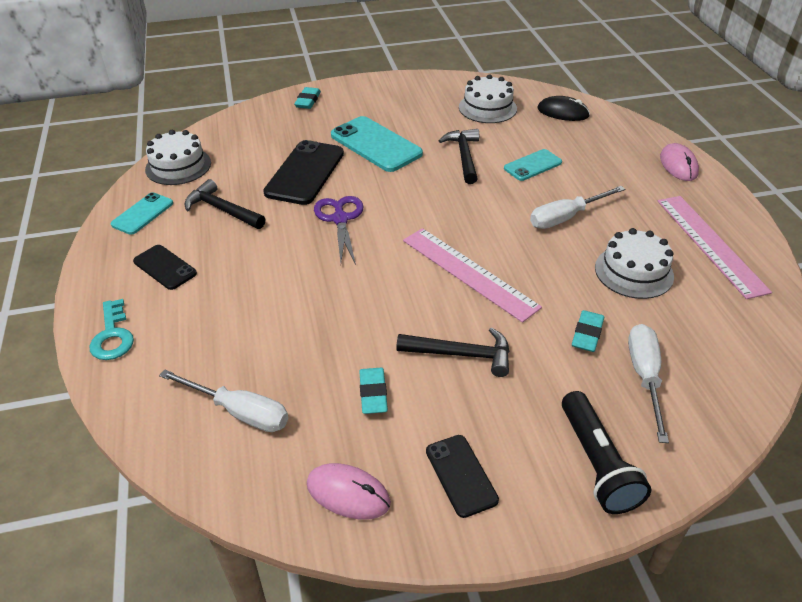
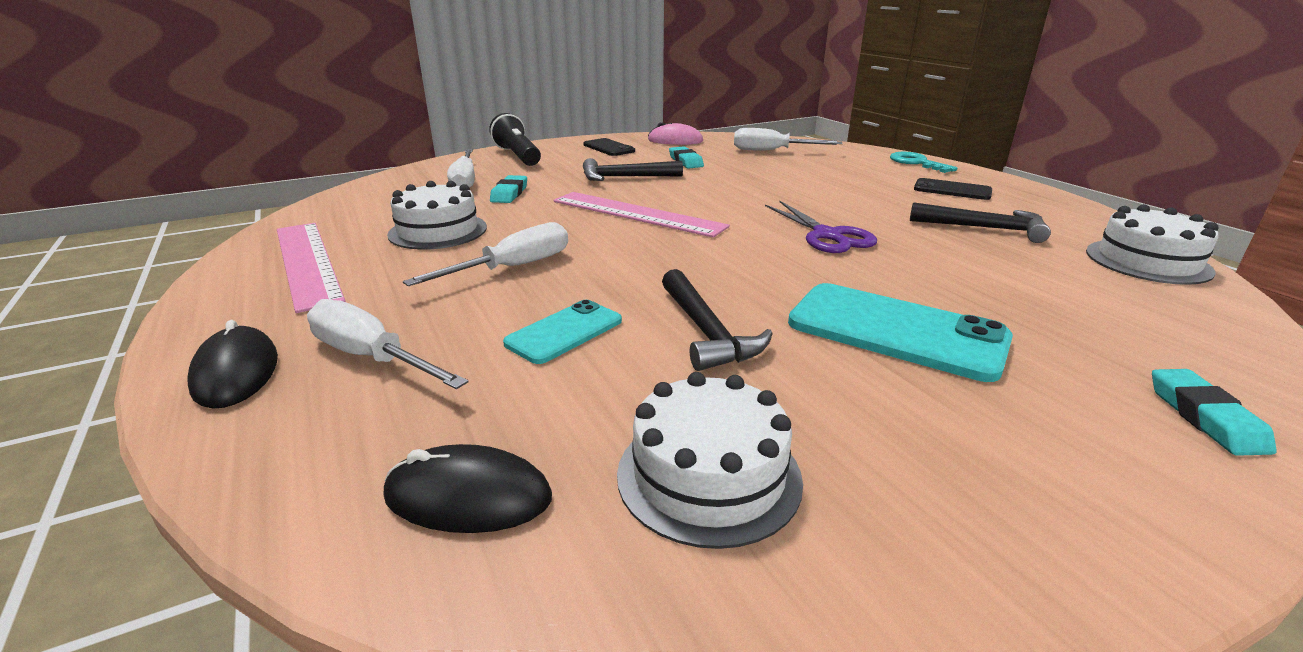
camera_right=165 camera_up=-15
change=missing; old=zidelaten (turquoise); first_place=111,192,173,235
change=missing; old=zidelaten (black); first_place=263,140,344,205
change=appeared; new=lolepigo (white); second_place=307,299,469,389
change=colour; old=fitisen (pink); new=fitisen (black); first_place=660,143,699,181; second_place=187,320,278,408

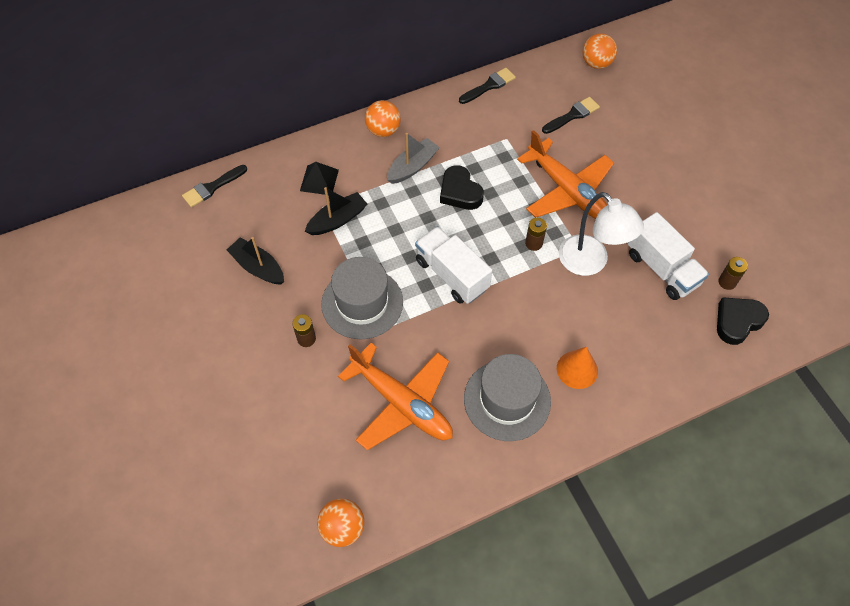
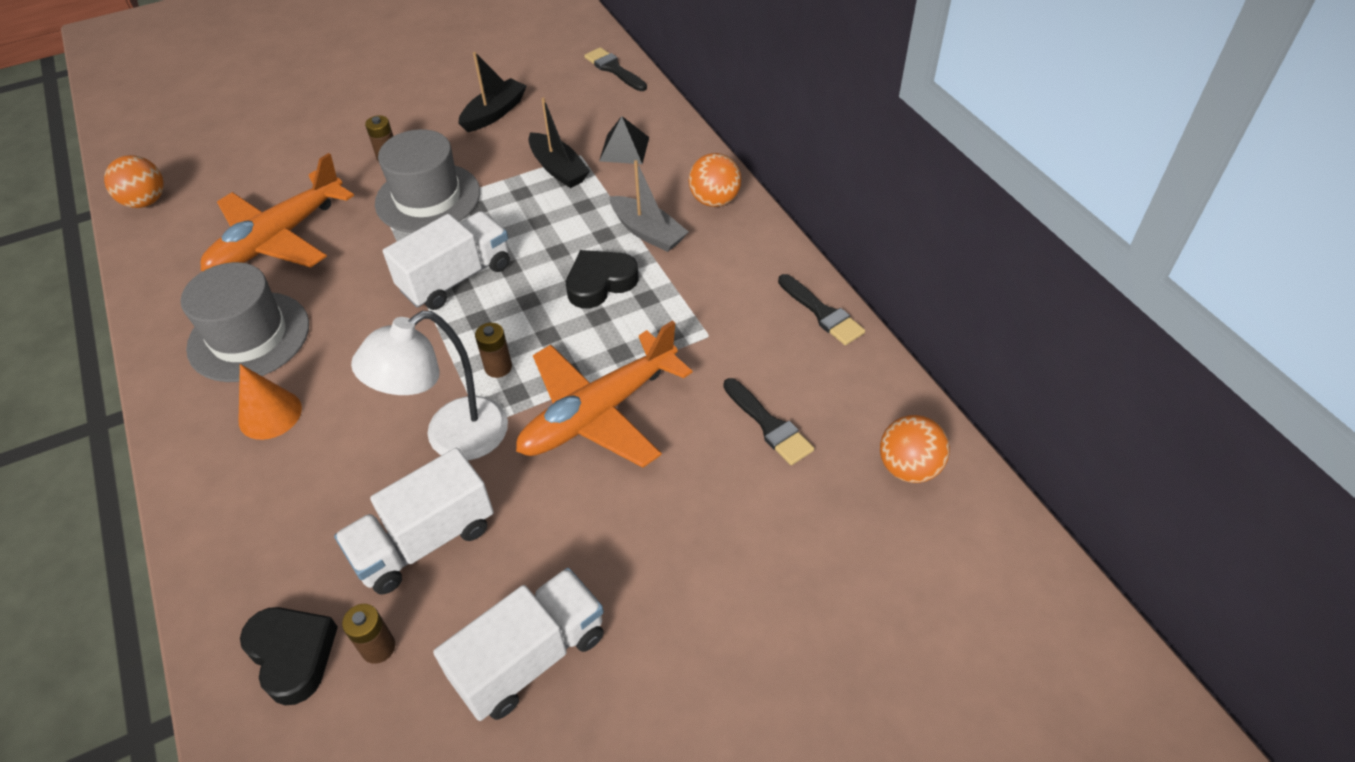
camera_right=90 camera_up=-10
change=appeared; new=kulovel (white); second_place=433,568,604,721

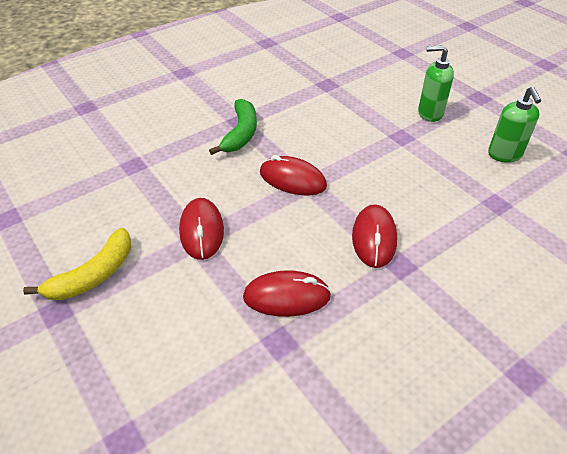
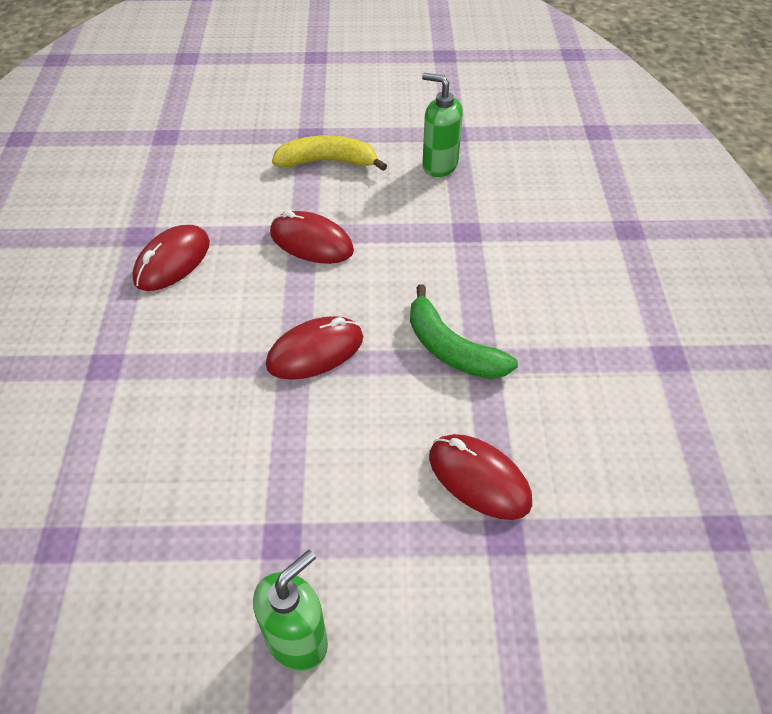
camera_right=125 camera_up=5
change=relocated; old=fitisen (red); first_place=352,204,397,268; second_place=429,434,532,520
change=relocated; old=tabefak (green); first_place=488,87,541,163; second_place=422,73,463,177
change=spun; old=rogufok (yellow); first_place=23,228,131,300; second_place=272,135,387,171; degrees=105

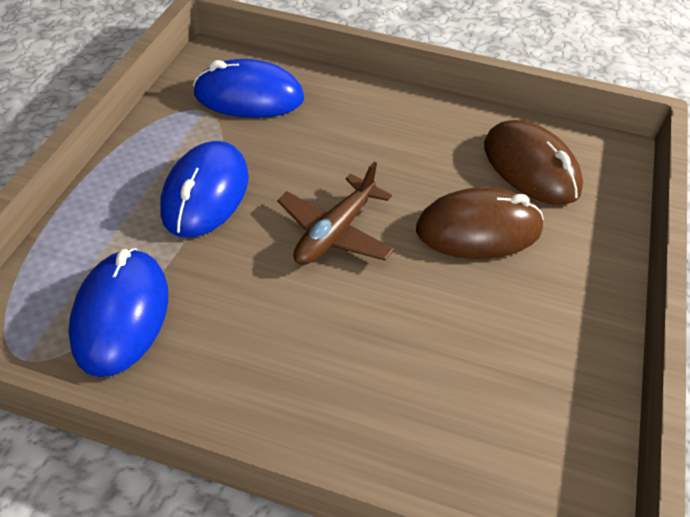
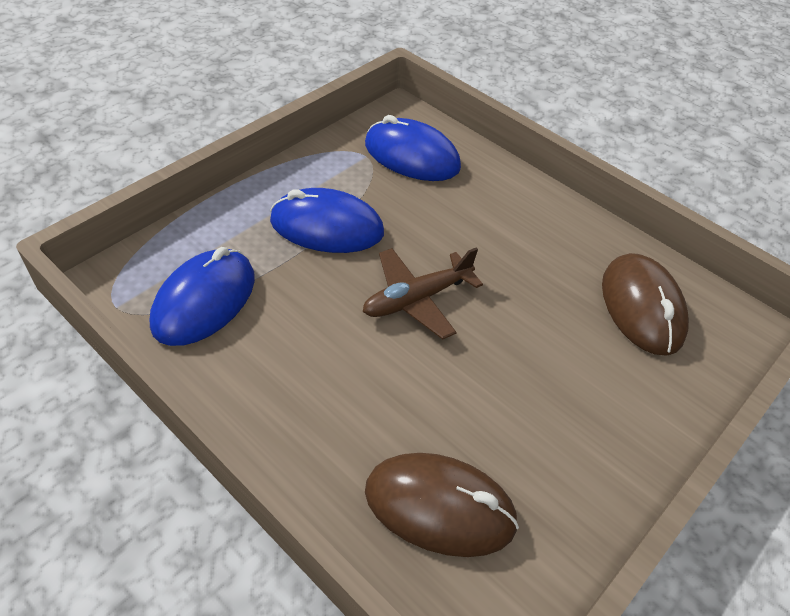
camera_right=25 camera_up=0
change=relocated; old=fitisen (brown); first_place=416,187,544,259; second_place=365,453,519,557
change=spun; old=fitisen (blue); first_place=160,141,249,238; second_place=270,188,384,253; degrees=60

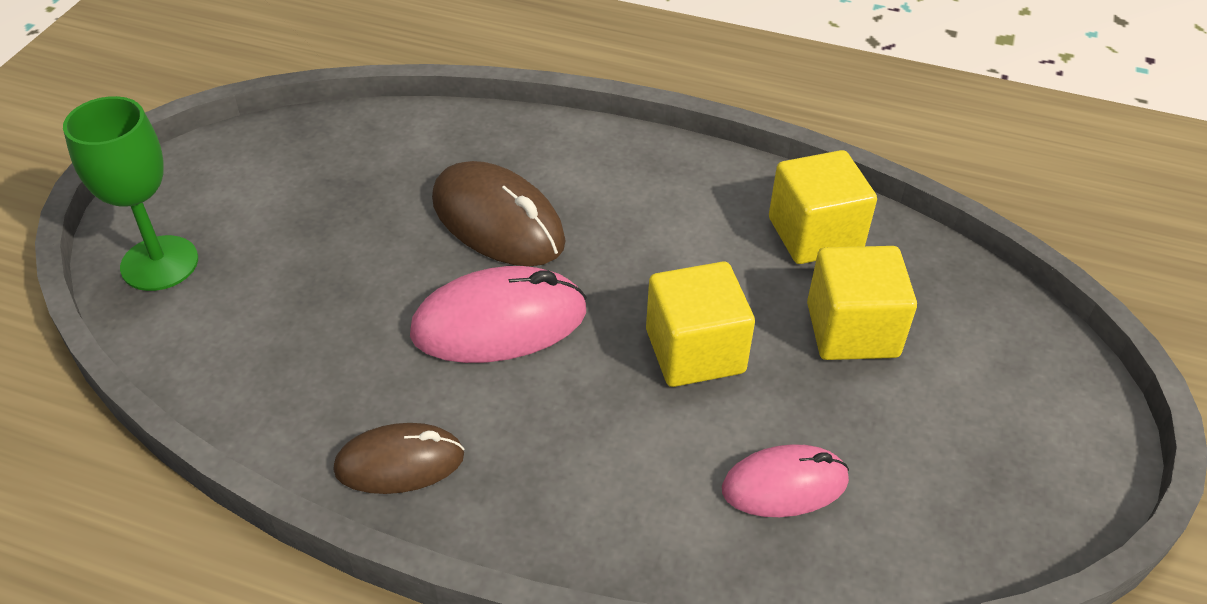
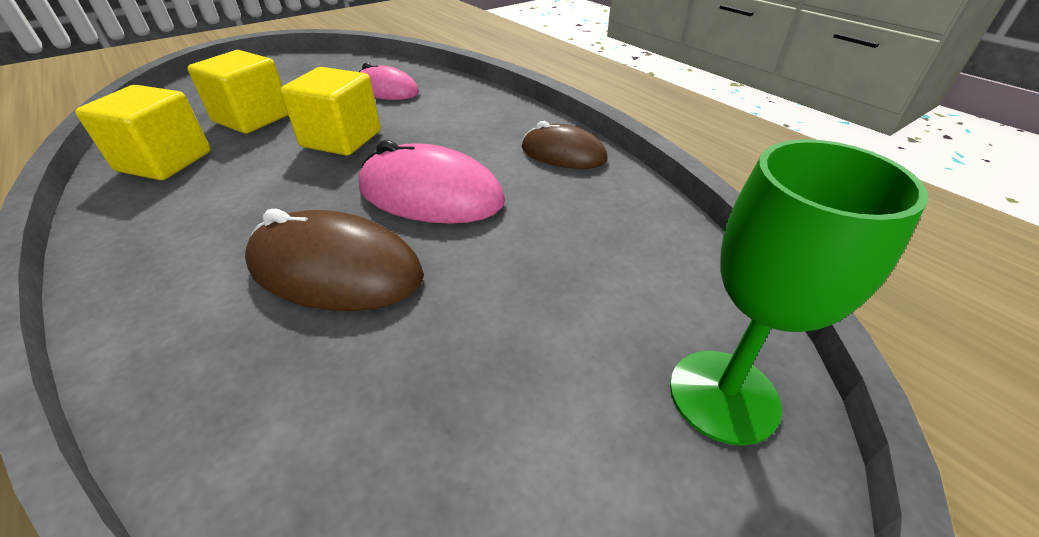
camera_right=-145 camera_up=-5
change=spun; old=fitisen (brown); first_place=432,161,566,266; second_place=245,209,424,311; degrees=-60

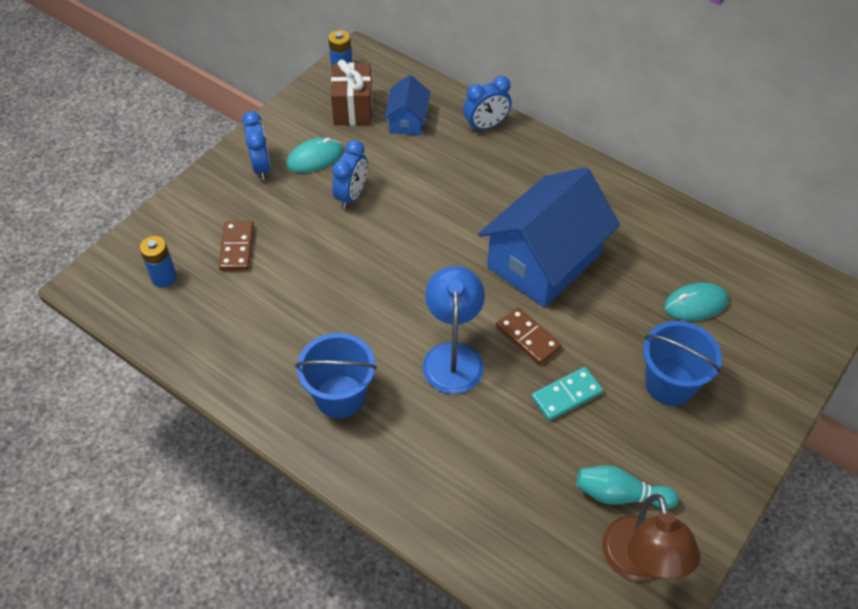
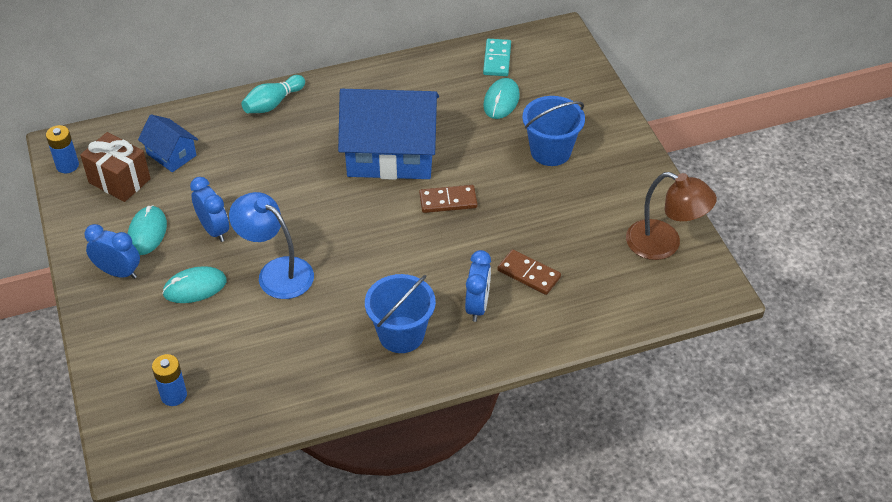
camera_right=-55 camera_up=-5
change=appeared; new=fitisen (turquoise); second_place=162,266,227,303
change=relocated; old=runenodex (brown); first_place=219,221,254,271; second_place=497,249,561,295
change=relocated; old=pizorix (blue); first_place=423,266,485,394; second_place=229,192,314,299
change=relocated; old=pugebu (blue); first_place=463,76,512,132; second_place=465,250,491,322
change=relocated; old=runenodex (turquoise); first_place=531,367,603,421; second_place=483,39,511,76
change=relocated; old=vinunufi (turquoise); first_place=576,465,678,509; second_place=241,75,305,113
change=spun; old=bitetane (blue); first_place=478,167,620,307; second_place=338,89,439,180; degrees=-75

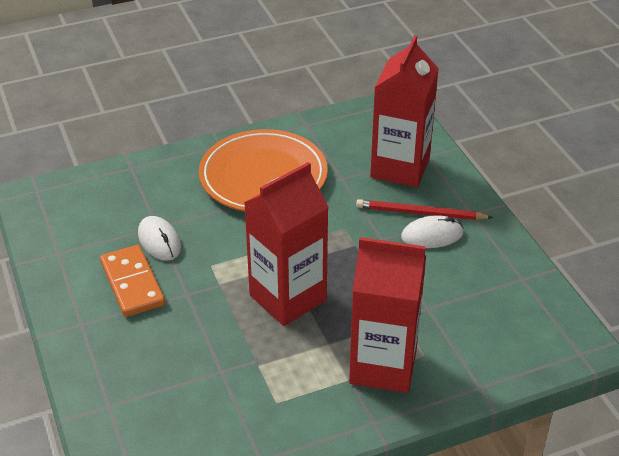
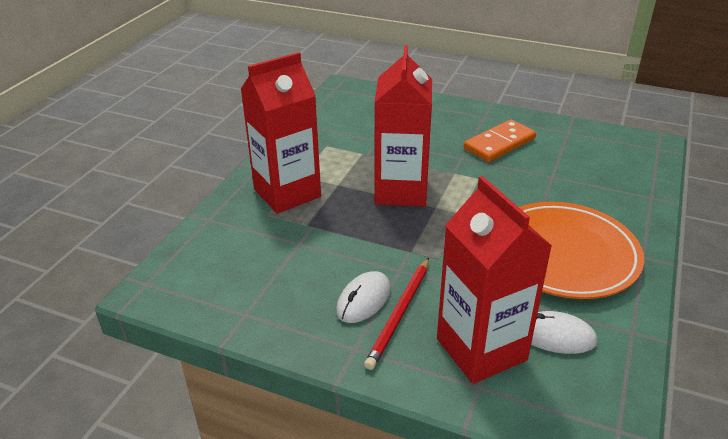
camera_right=135 camera_up=-5
change=relocated; old=fitisen (white); first_place=138,216,181,261; second_place=531,311,597,354
change=spun; old=runenodex (orange); first_place=100,245,165,317; second_place=463,119,536,162; degrees=-60
change=spun; old=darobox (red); first_place=356,199,493,220; second_place=364,258,429,370; degrees=150

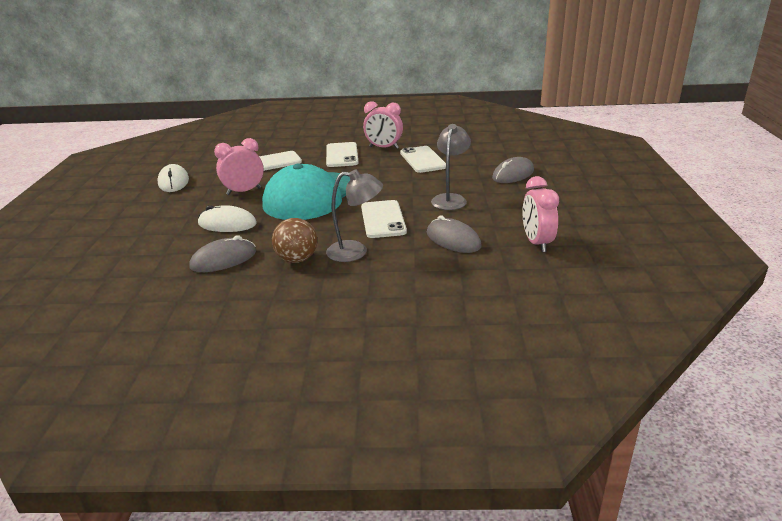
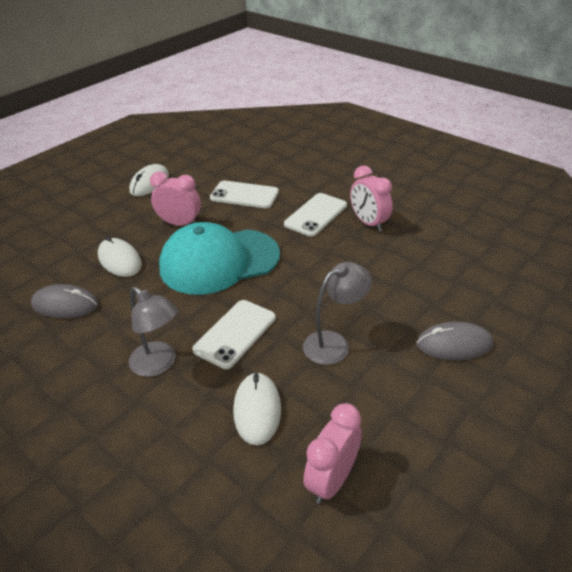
camera_right=40 camera_up=10
change=missing; old=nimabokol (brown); first_place=272,218,317,263
change=missing; old=zidelaten (white); first_place=400,146,446,173
change=colour; old=fitisen (grey); new=fitisen (white); first_place=427,215,482,253; second_place=233,372,281,445

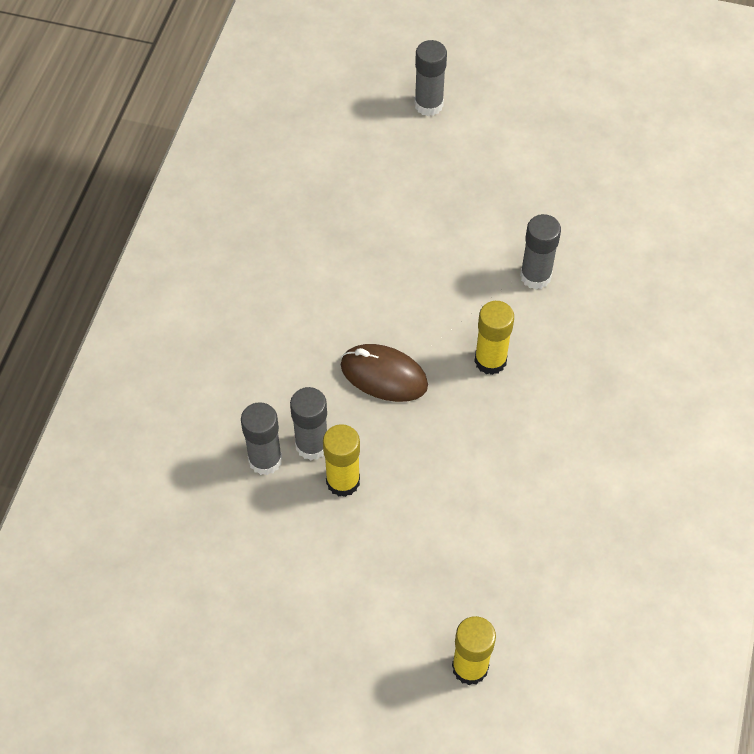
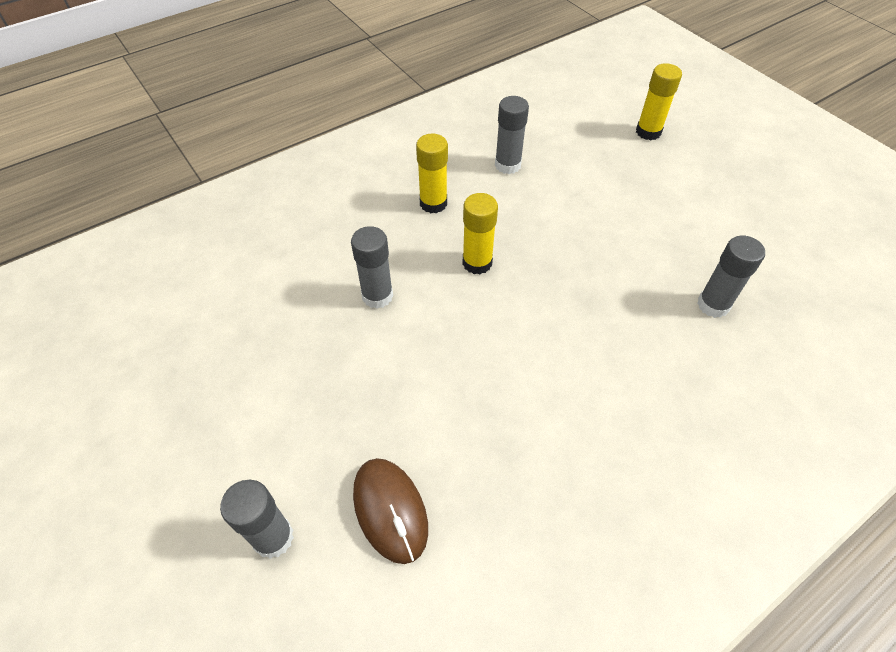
camera_right=-140 camera_up=-5
change=relocated; old=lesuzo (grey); first_place=290,387,327,460; second_place=495,96,529,174
change=relocated; old=lesuzo (yellow); first_place=323,424,360,497; second_place=416,134,448,213
change=relocated; old=fitisen (brown); first_place=341,344,428,402; second_place=353,458,428,564

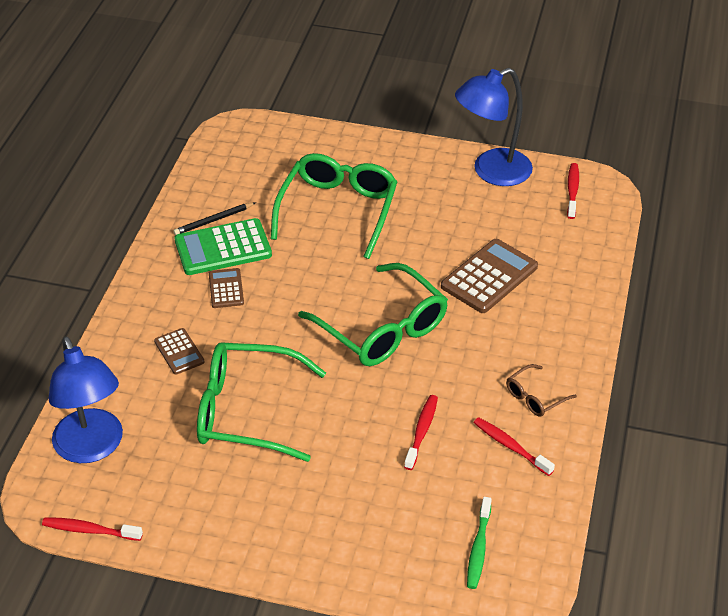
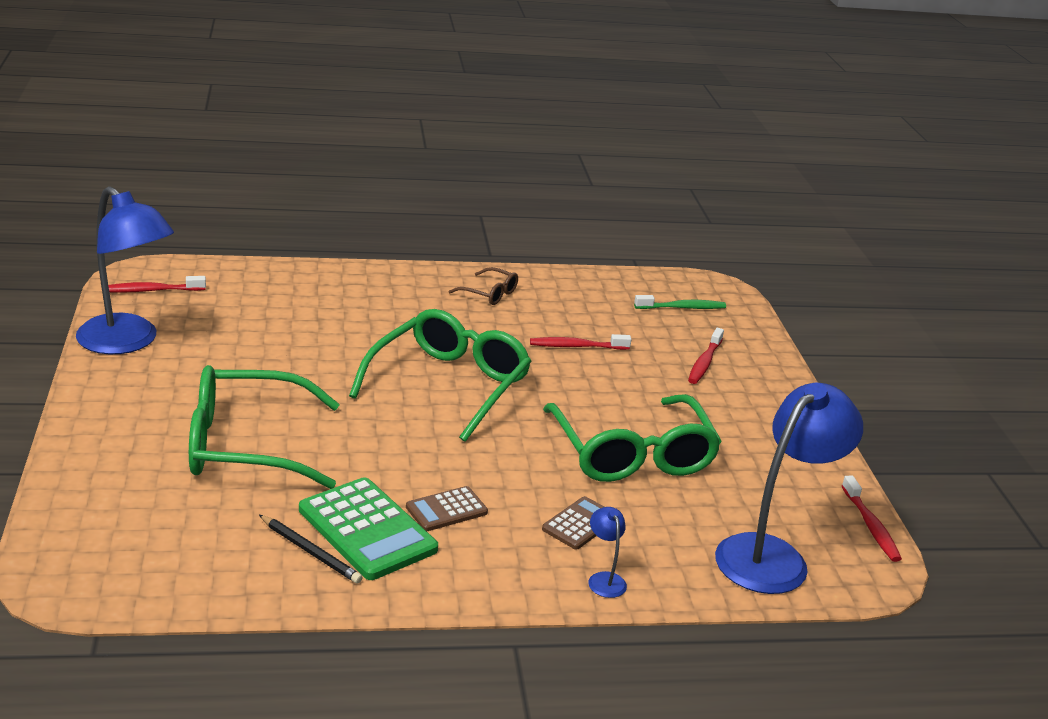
camera_right=-115 camera_up=-15
change=missing; old=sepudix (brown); first_place=441,239,538,313
change=appeared; new=pizorix (blue); second_place=588,507,627,598
change=relocated; old=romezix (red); first_place=474,417,555,476; second_place=688,328,724,384

